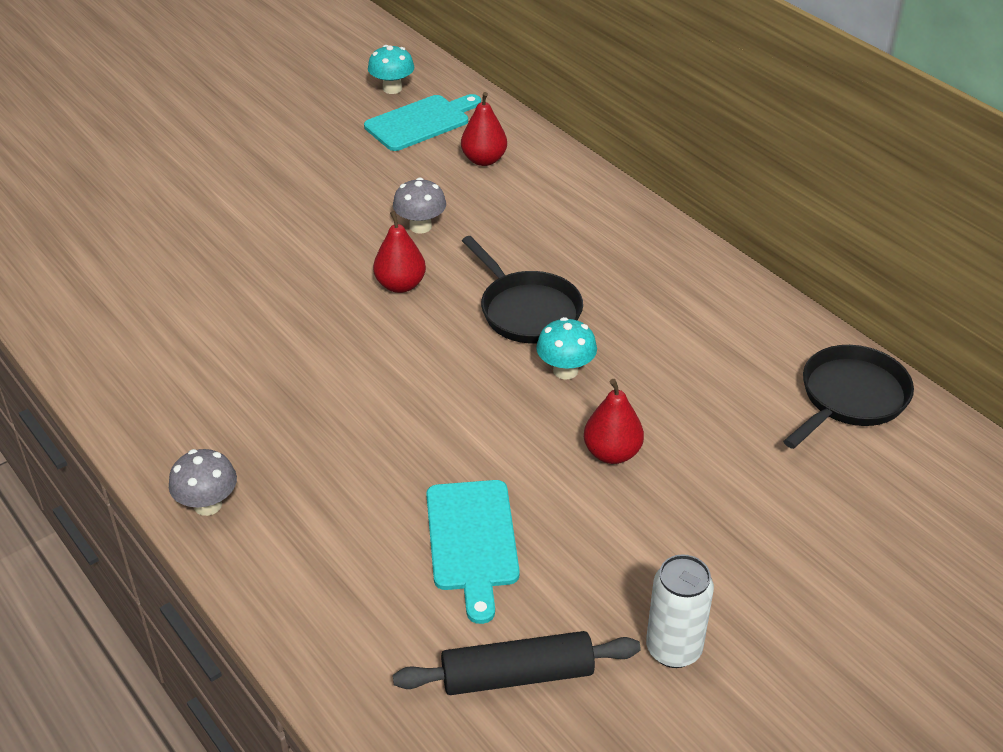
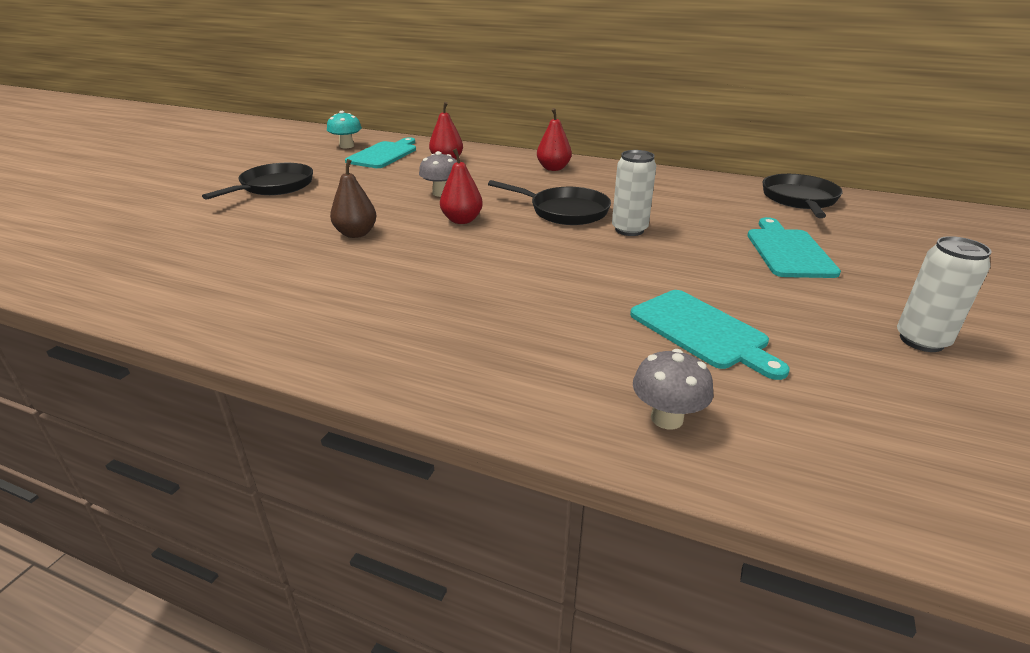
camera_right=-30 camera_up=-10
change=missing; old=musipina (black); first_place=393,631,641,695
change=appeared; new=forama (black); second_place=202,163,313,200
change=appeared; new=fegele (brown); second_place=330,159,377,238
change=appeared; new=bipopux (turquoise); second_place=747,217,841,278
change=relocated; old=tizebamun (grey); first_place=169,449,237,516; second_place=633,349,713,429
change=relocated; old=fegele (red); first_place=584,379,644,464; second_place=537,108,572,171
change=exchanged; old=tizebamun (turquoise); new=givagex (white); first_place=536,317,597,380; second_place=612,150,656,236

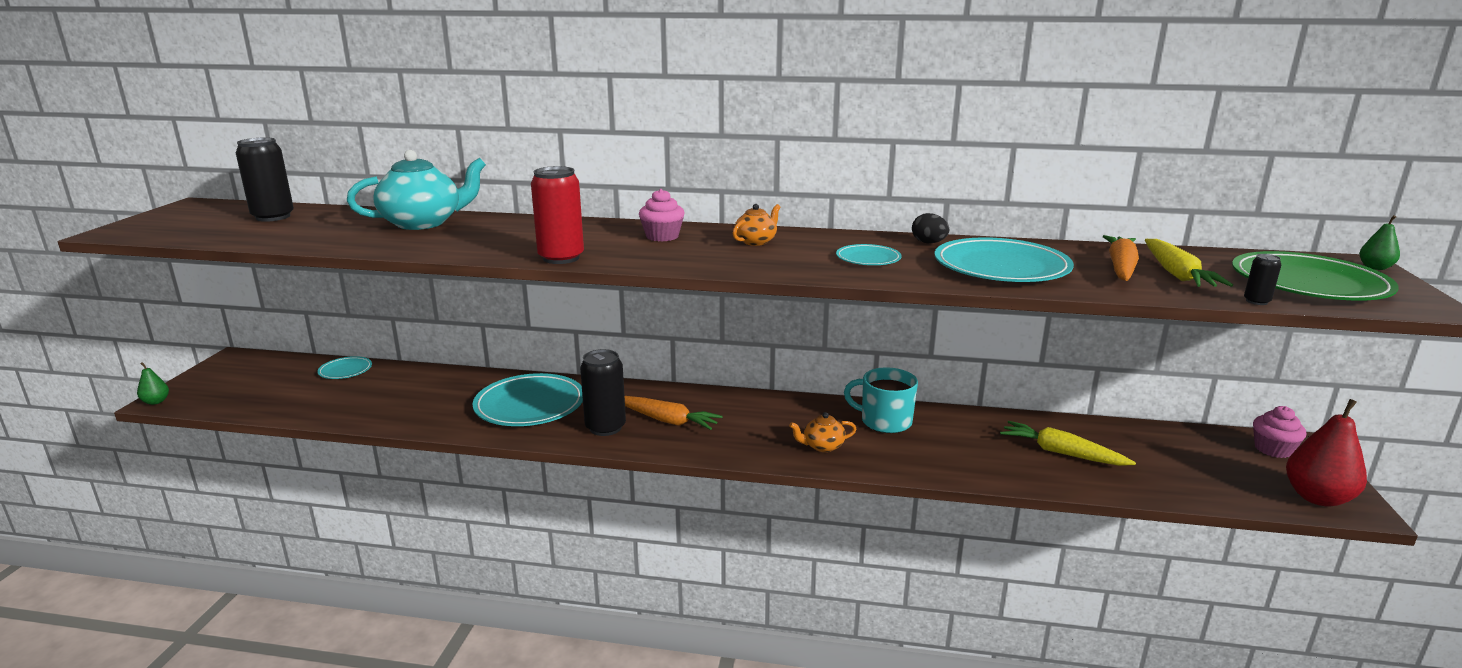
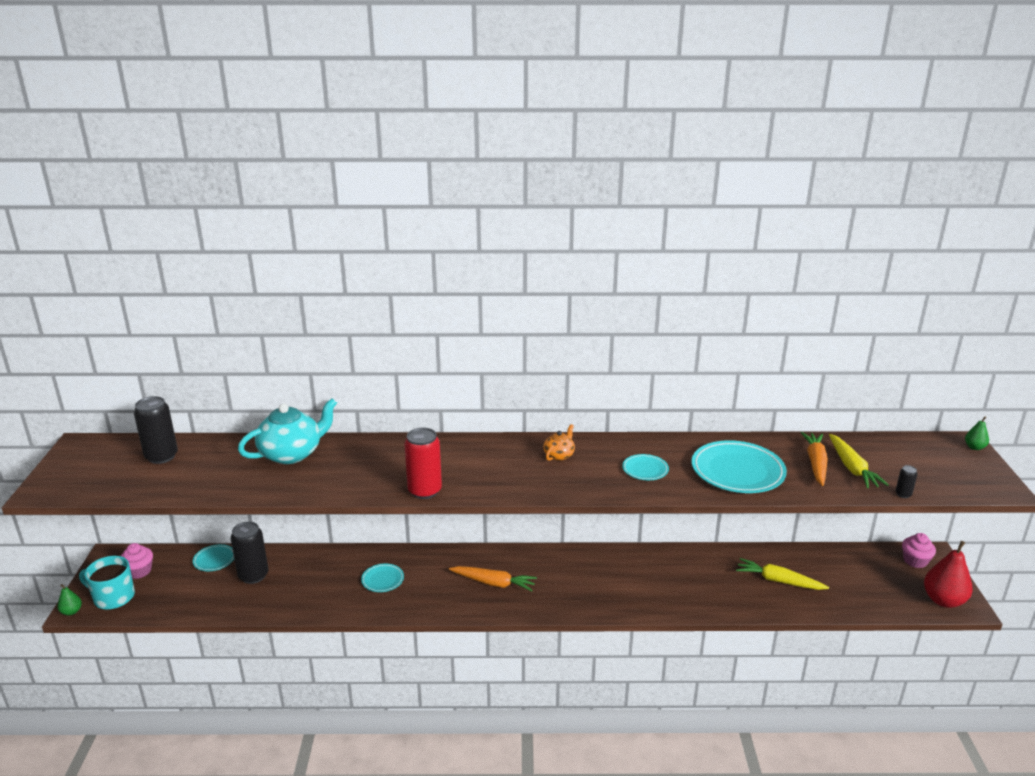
camera_right=-10 camera_up=5
change=missing; old=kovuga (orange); first_place=789,412,856,452
change=missing; old=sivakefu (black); first_place=912,213,949,243
change=missing; old=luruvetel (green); first_place=1232,251,1399,301
change=relocated; old=givagex (black); first_place=580,349,626,436; second_place=230,522,269,584
change=relocated; old=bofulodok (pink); first_place=639,189,685,241; second_place=121,543,153,579
change=relocated; old=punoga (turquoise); first_place=844,367,918,433; second_place=79,556,135,610
change=size; old=luruvetel (turquoise); first_place=472,373,583,426; second_place=361,563,404,592; factor=0.5

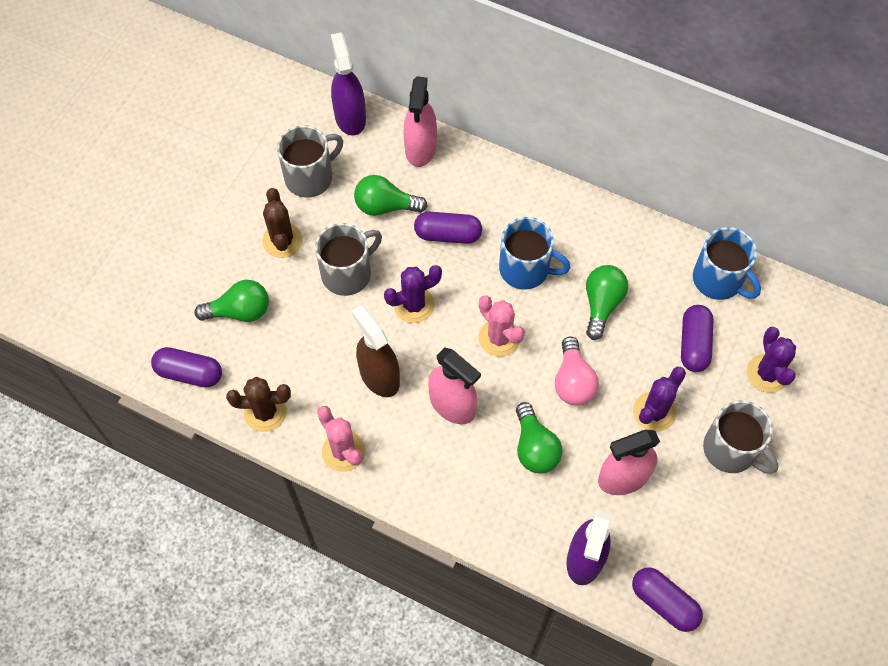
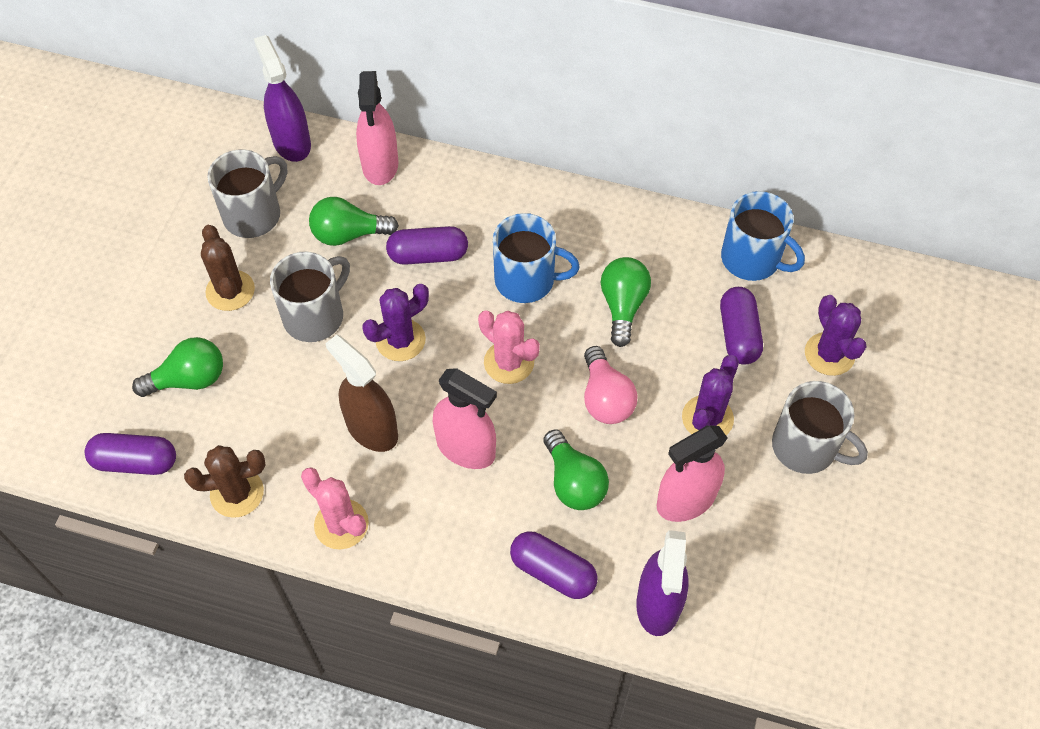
camera_right=-10 camera_up=-5
change=relocated; old=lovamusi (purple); first_place=632,567,703,632; second_place=510,531,597,599

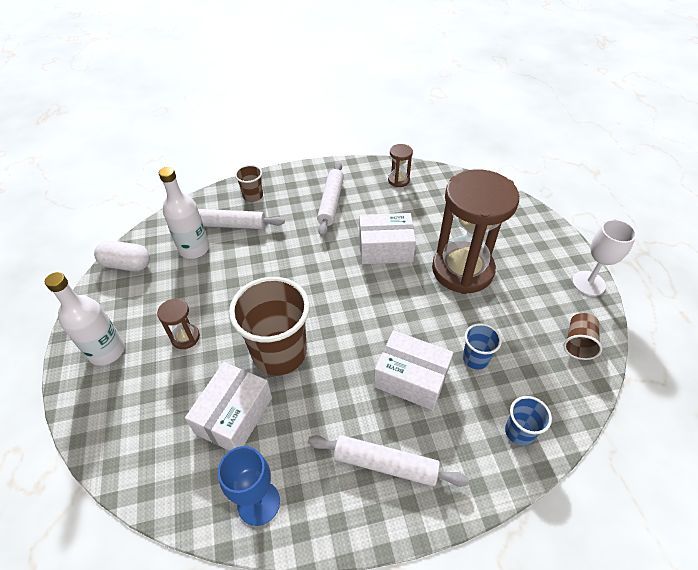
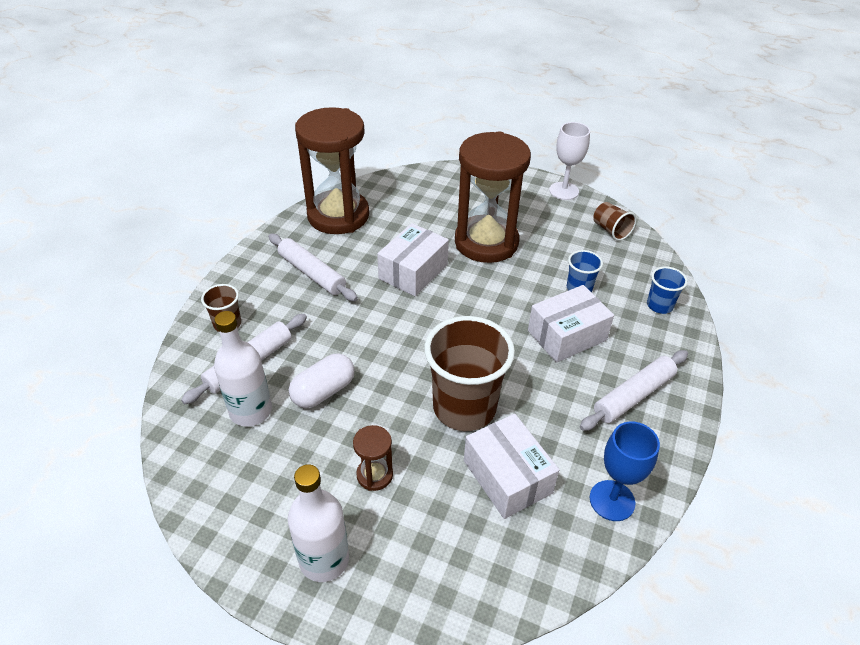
camera_right=-55 camera_up=-5
change=relocated; old=lovamusi (white); first_place=94,241,150,271; second_place=289,353,355,408
change=size; old=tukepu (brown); first_place=388,144,413,187; second_place=295,107,369,234; factor=2.41

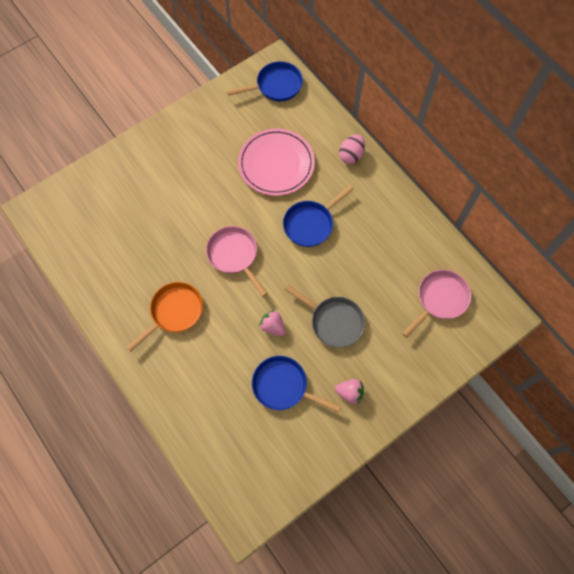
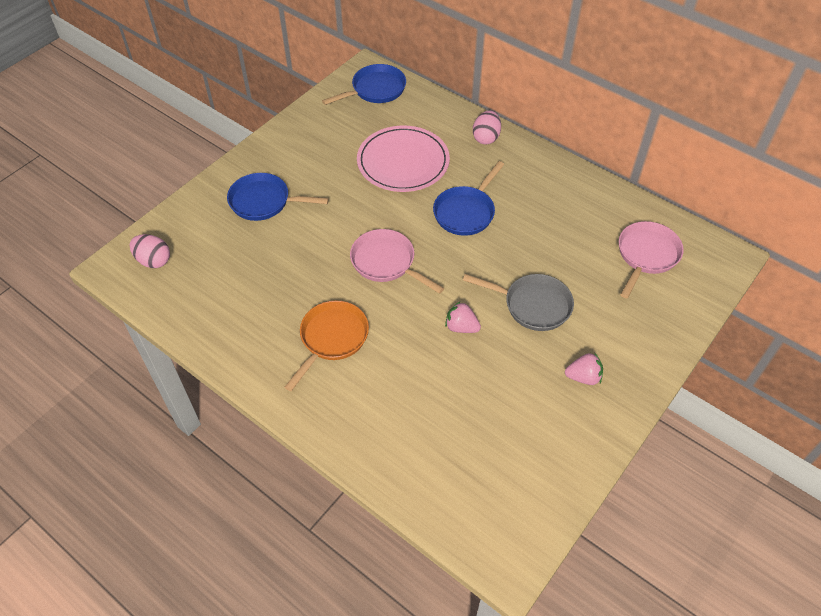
camera_right=-15 camera_up=-15
change=appeared; new=sivakefu (pink); second_place=130,234,170,268
change=relocated; old=forama (blue); first_place=252,356,341,413; second_place=227,173,329,221

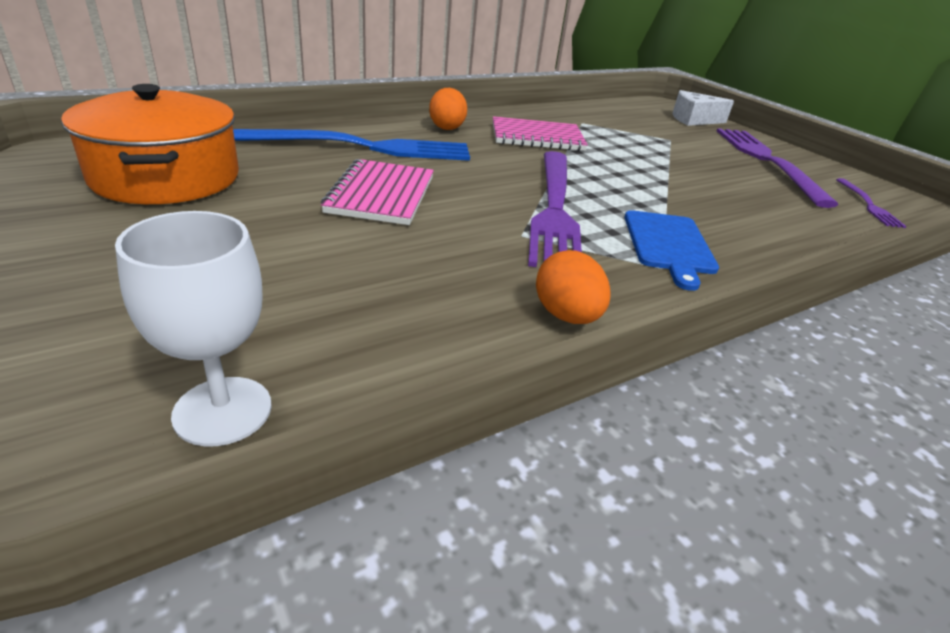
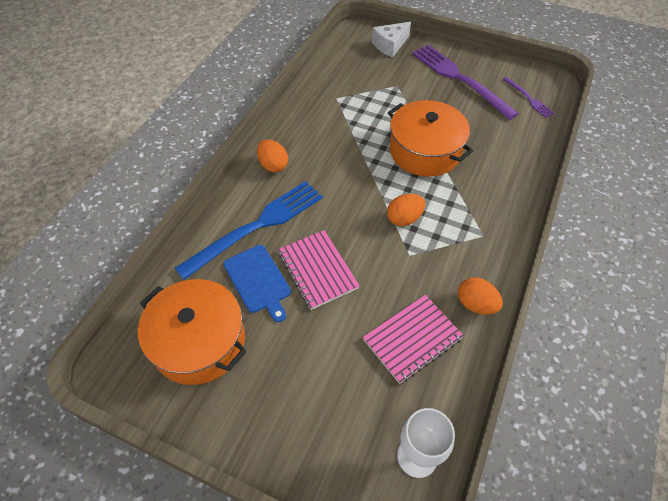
camera_right=-30 camera_up=20
change=appeared; new=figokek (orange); second_place=388,100,473,177
change=relocated; old=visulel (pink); first_place=493,116,588,151; second_place=363,295,464,384
change=relocated; old=bipopux (blue); first_place=624,210,719,291; second_place=223,245,291,322
change=exchanged; old=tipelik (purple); new=sivakefu (orange); first_place=528,151,582,267; second_place=387,194,425,226

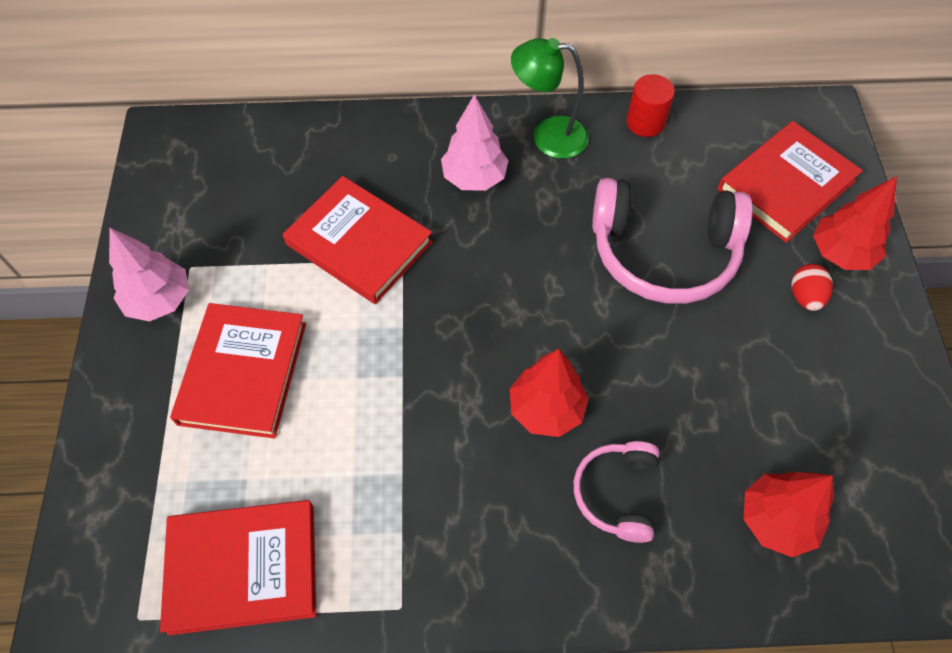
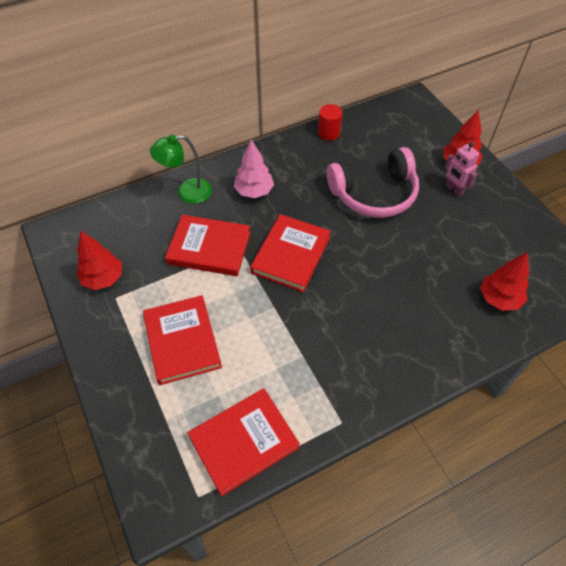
camera_right=-25 camera_up=-5
change=missing; old=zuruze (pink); first_place=109,228,189,322
change=missing; old=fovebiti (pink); first_place=574,441,659,543
change=relocated; old=zuruze (red); first_place=510,349,589,437; second_place=77,231,122,290
change=relocated; old=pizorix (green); first_place=511,38,589,159; second_place=150,135,212,204
change=relocated; old=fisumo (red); first_place=718,121,863,243; second_place=250,214,331,292
change=exchanged; old=sivakefu (red); new=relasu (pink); first_place=791,264,833,311; second_place=445,142,479,197

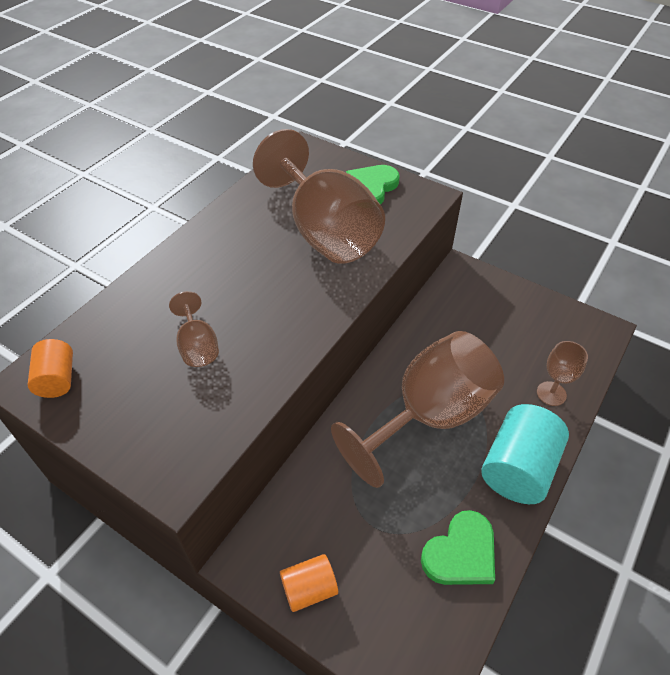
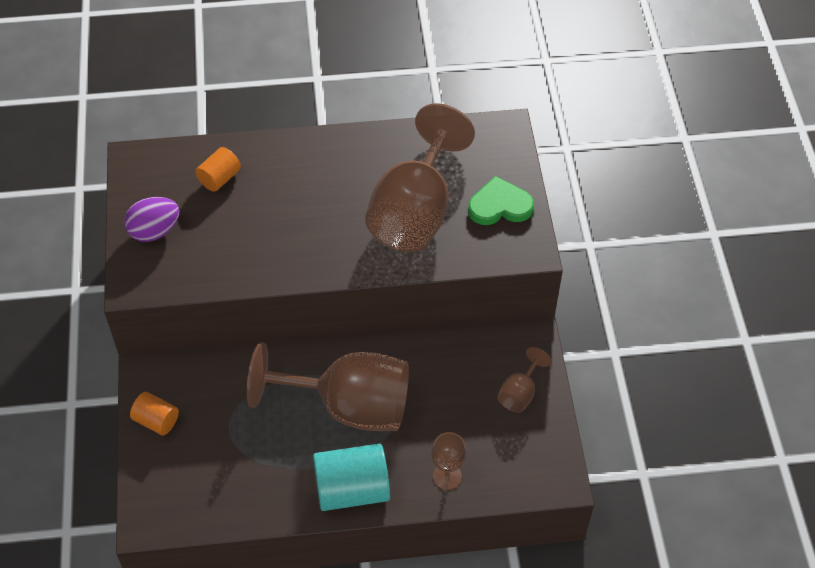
camera_right=50 camera_up=5
change=missing; old=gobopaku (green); first_place=421,510,495,585
change=appeared; new=sivakefu (purple); second_place=124,197,180,242
change=relocated; old=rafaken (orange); first_place=28,339,73,398; second_place=195,147,241,192
change=relocated; old=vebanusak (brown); first_place=169,291,219,367; second_place=497,347,551,413

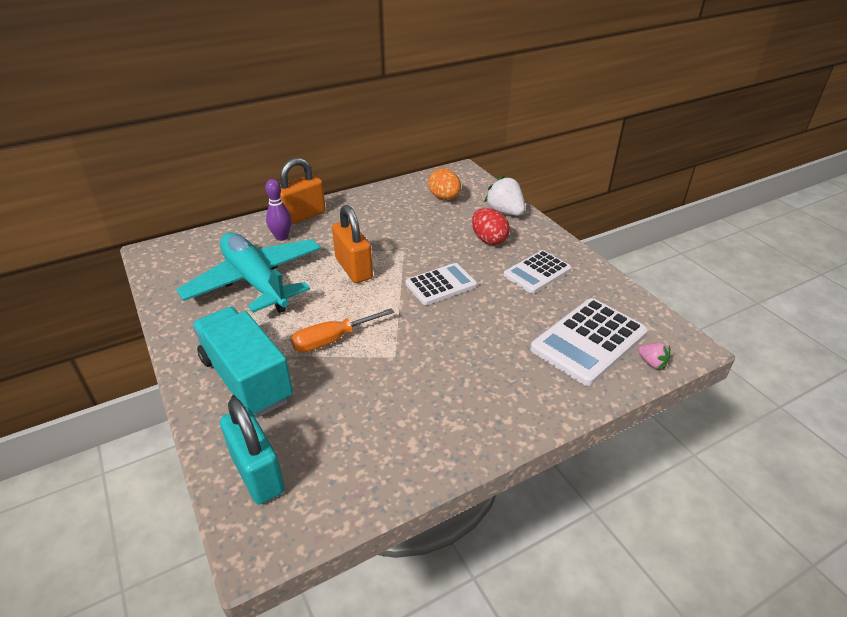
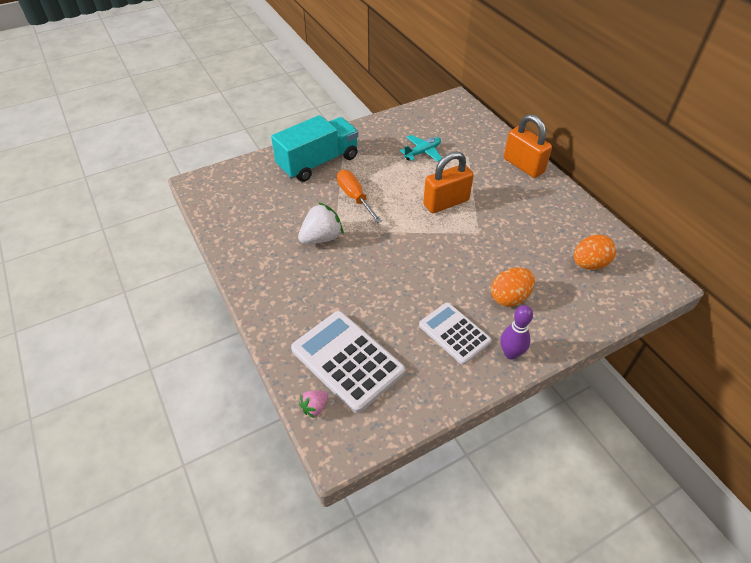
camera_right=90 camera_up=10
change=missing; old=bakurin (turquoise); first_place=220,398,285,505
change=missing; old=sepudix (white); first_place=406,263,477,305
change=relocated; old=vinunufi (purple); first_place=265,179,292,241; second_place=500,305,533,360
change=relocated; old=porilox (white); first_place=484,175,525,216; second_place=298,202,343,244
change=colour; old=sivakefu (red); new=sivakefu (orange); first_place=472,208,510,245; second_place=491,268,535,307
change=size; old=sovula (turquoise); first_place=176,232,321,313; second_place=400,135,442,162; factor=0.44

